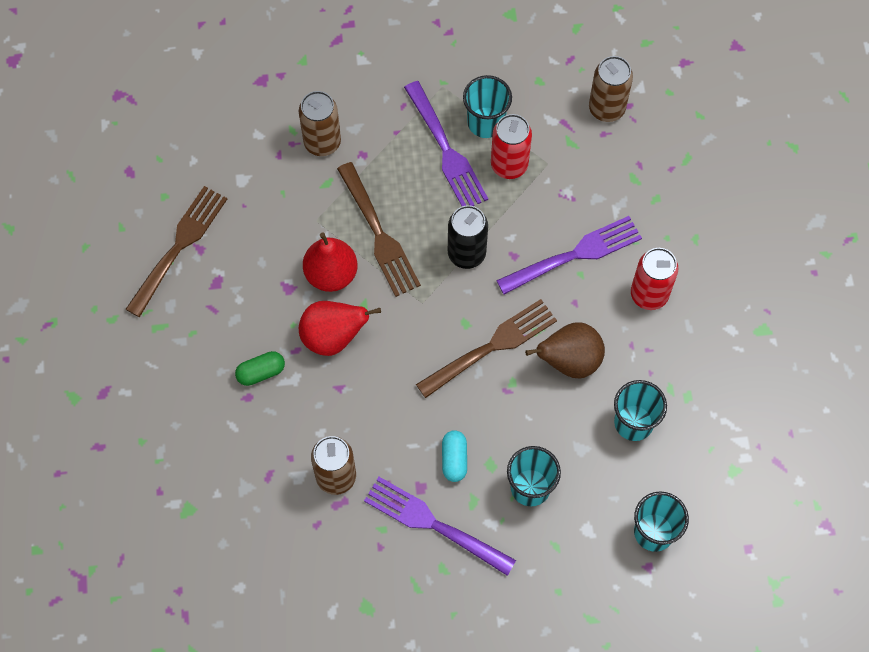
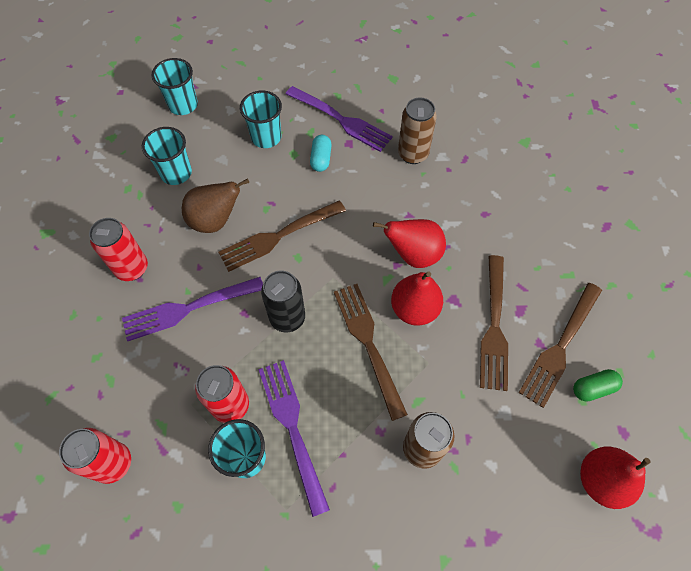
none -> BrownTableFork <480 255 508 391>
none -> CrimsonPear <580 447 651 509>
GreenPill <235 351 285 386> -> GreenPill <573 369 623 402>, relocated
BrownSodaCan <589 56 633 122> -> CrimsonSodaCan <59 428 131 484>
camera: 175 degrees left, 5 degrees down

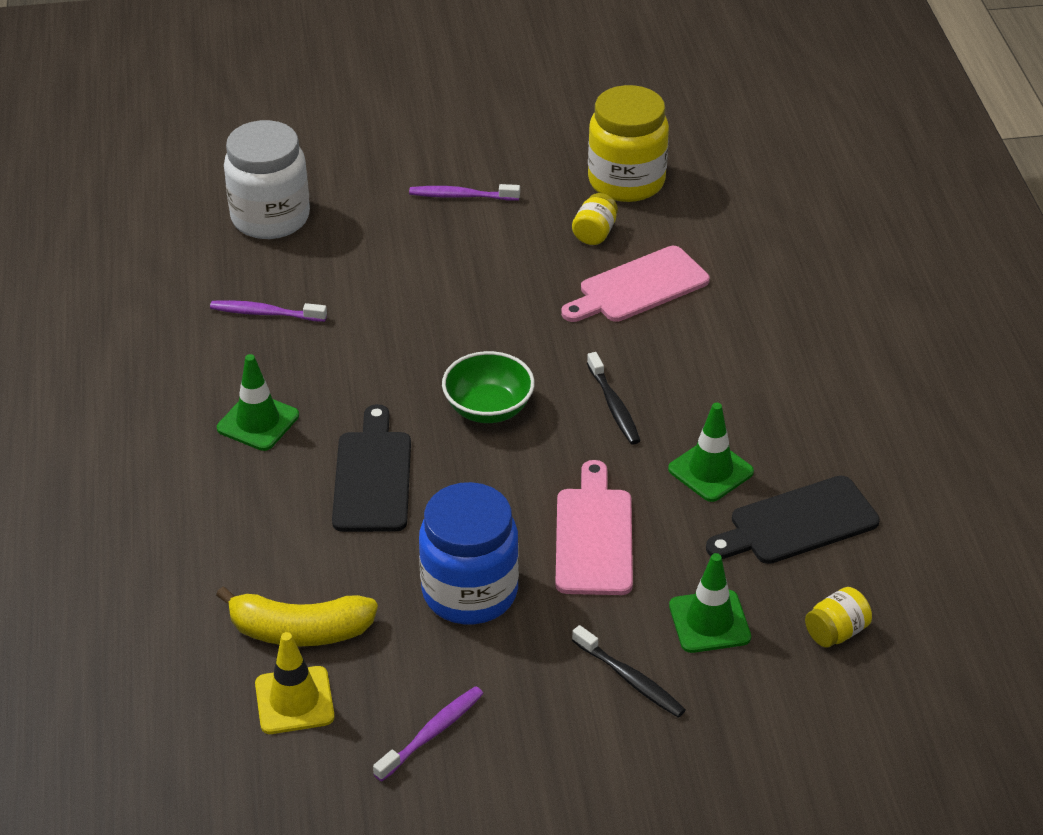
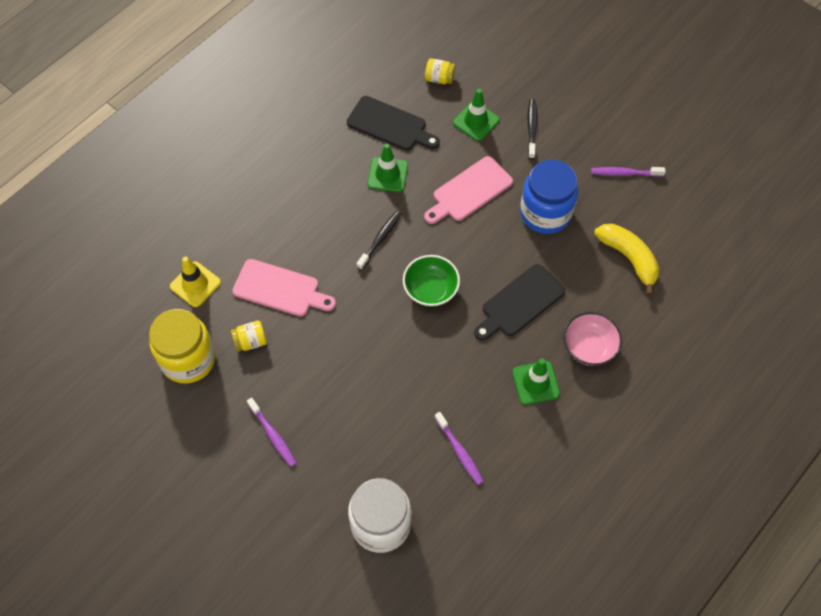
none -> PinkServingBowl <563 312 622 366>
YellowSafetyCone <255 632 334 734> -> YellowSafetyCone <170 256 221 307>, relocated
camera: 130 degrees left, 20 degrees up

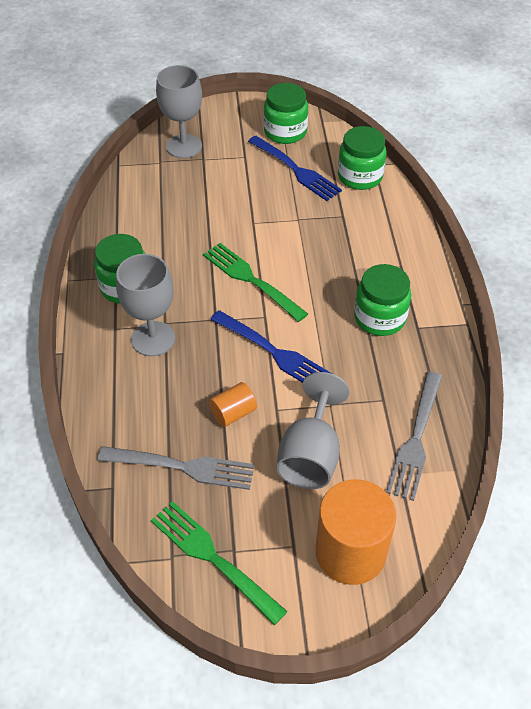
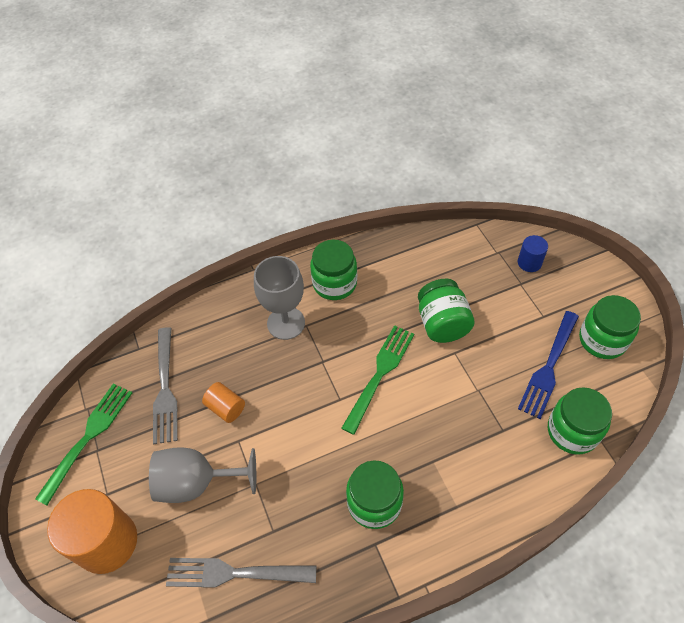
BlueTableFork <210 310 332 383> -> none
none -> GreenPreserveJar <418 279 475 343>
GrayGoblet <156 65 202 158> -> BlueCylinderShape <518 235 548 272>
camera: 75 degrees right, 5 degrees up

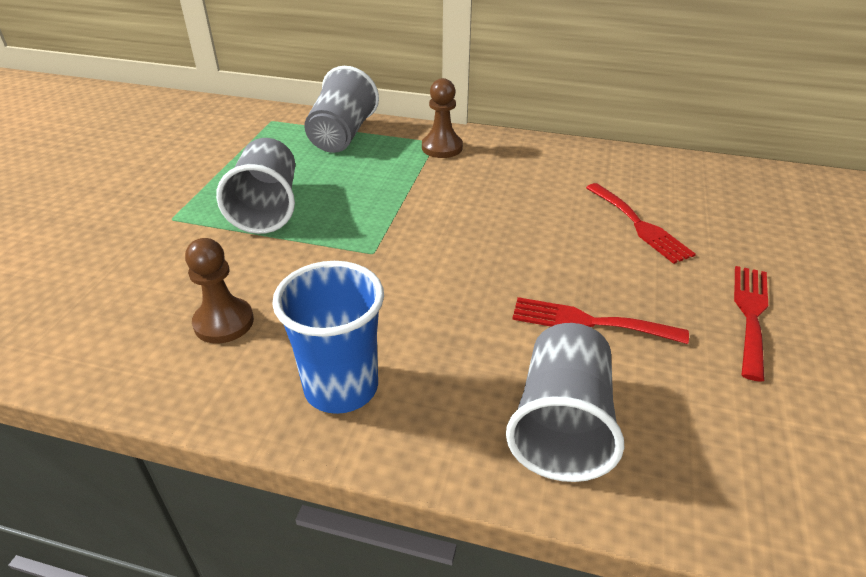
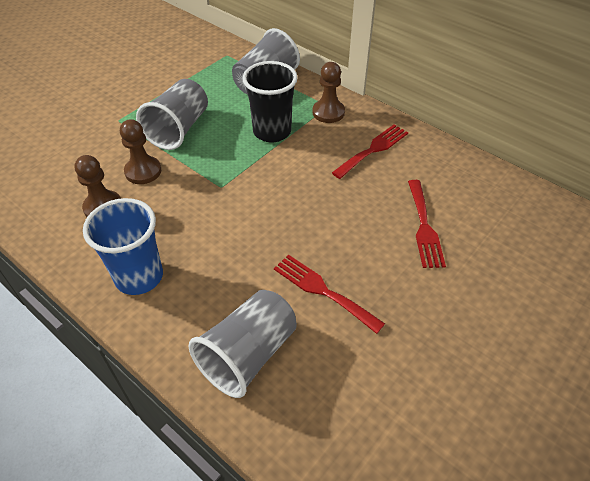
none -> BrownPawn <120 119 161 184>
none -> JetBlackBeaker <242 61 298 143>
CrimsonTableFork <734 266 768 382> -> CrimsonTableFork <332 125 408 179>, relocated
camera: 25 degrees right, 10 degrees up

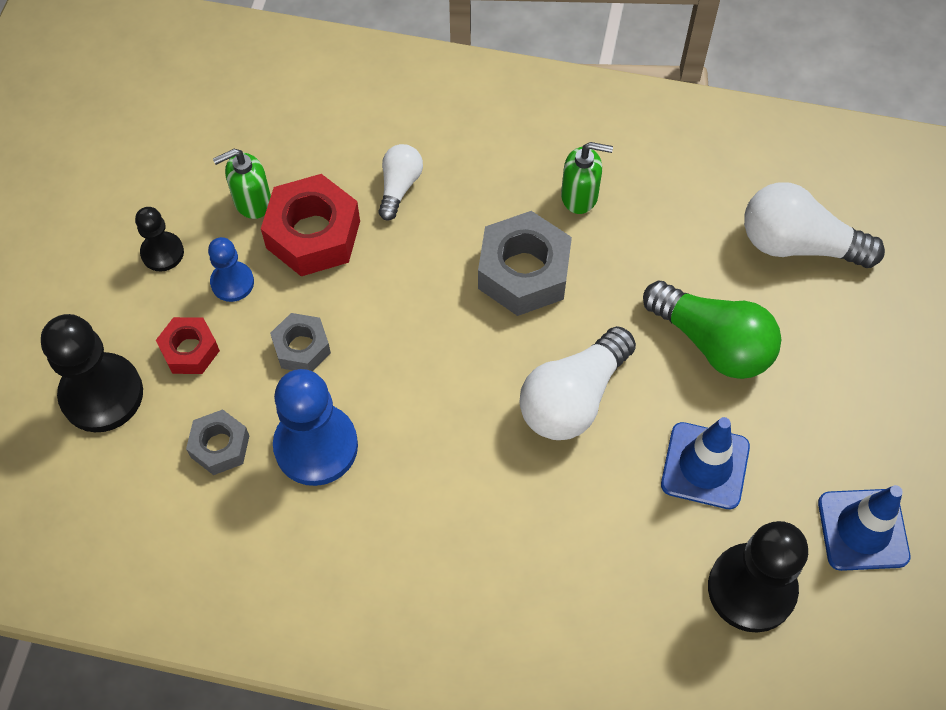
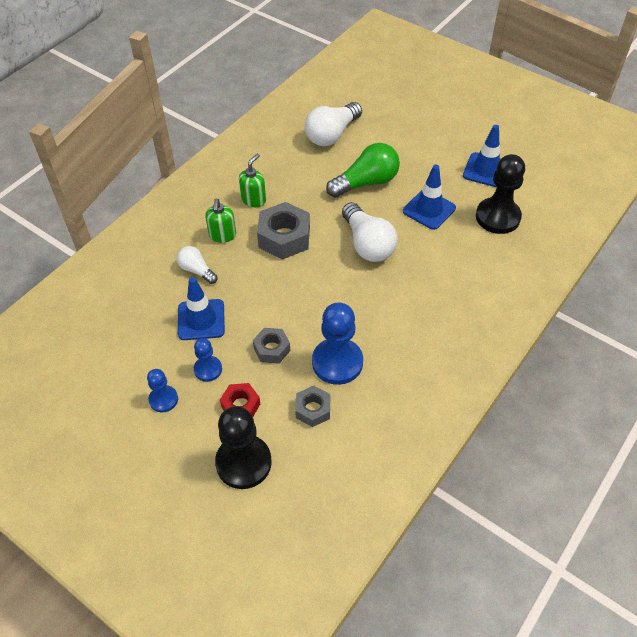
GreenPumpBottle <213 149 271 219> -> GreenPumpBottle <205 198 236 243>, relocated
CrimsonHexagonNut <261 174 360 276> -> BlueSafetyCone <178 277 225 340>
JetBlackPawn <135 207 184 272> -> BluePawn <147 369 178 412>
camera: 65 degrees left, 10 degrees down

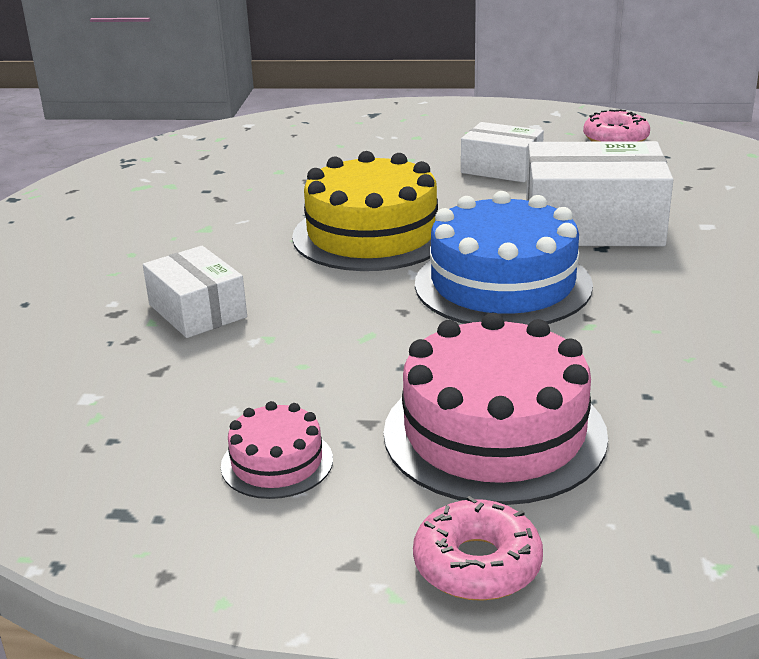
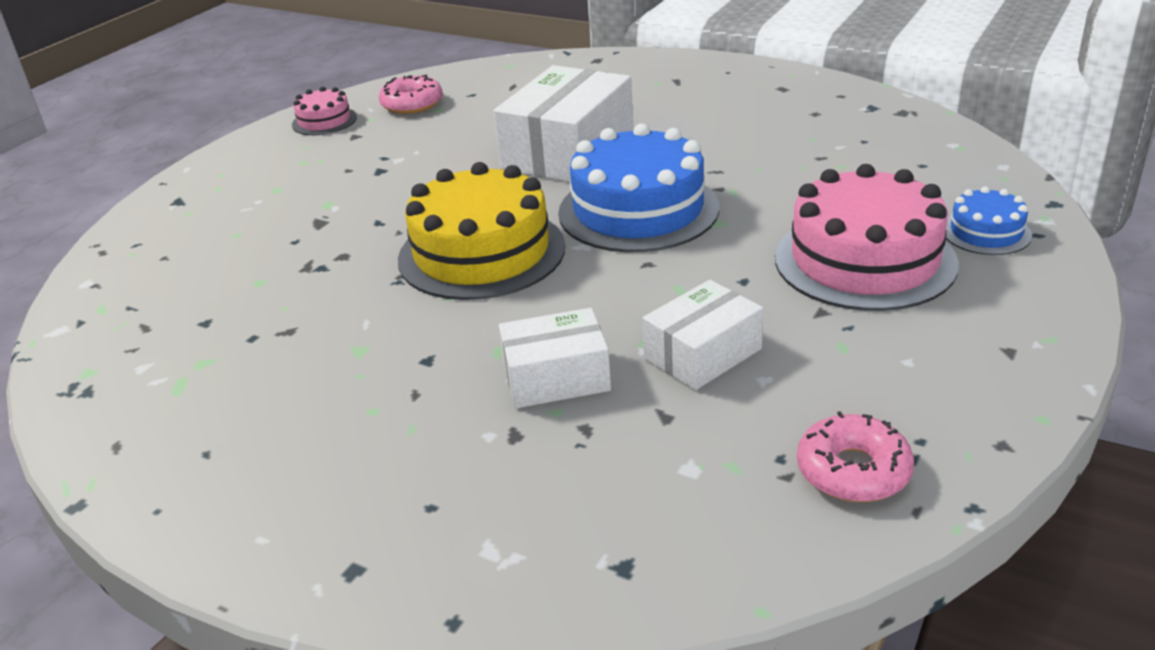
none -> BlueCake <946 186 1032 255>
PinkCake <221 401 333 499> -> PinkCake <292 87 357 135>, relocated
PinkGlazedDonut <413 496 543 601> -> PinkGlazedDonut <797 411 914 502>, relocated
PureWhitePackage <461 122 544 182> -> PureWhitePackage <642 280 763 390>, relocated
camera: 65 degrees left, 5 degrees up

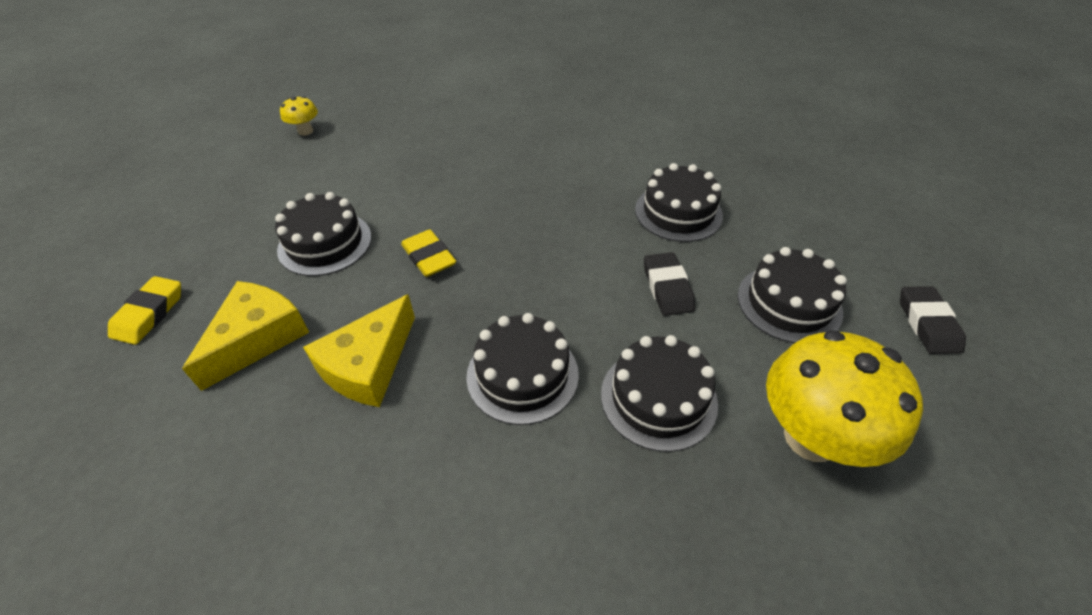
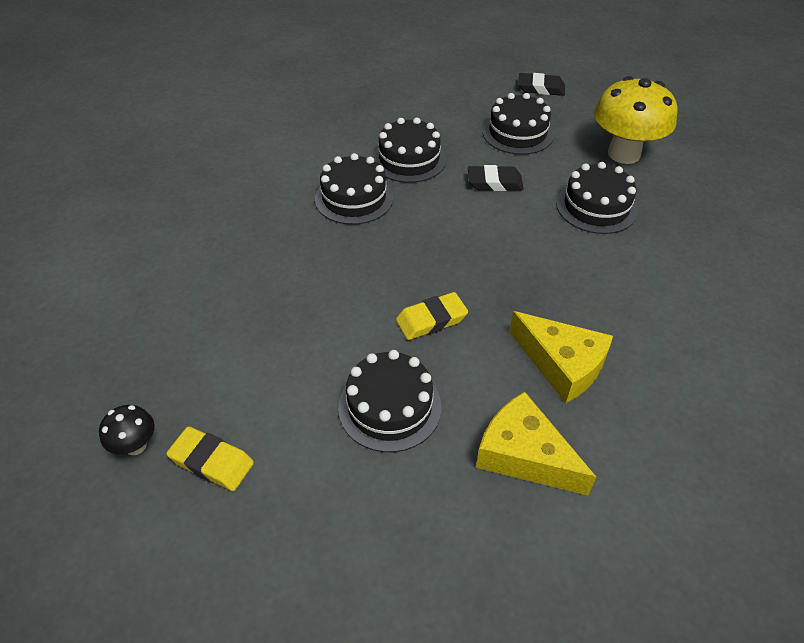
YellowPencilEraser <108 276 181 345> -> YellowPencilEraser <166 426 254 491>, relocated
JetBlackCake <466 313 579 425> -> JetBlackCake <315 153 394 225>, relocated
YellowToadstool <280 96 318 136> -> JetBlackToadstool <99 405 155 455>
camera: 80 degrees left, 0 degrees up

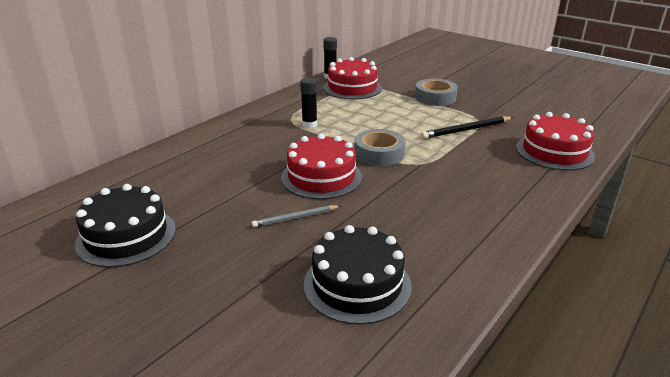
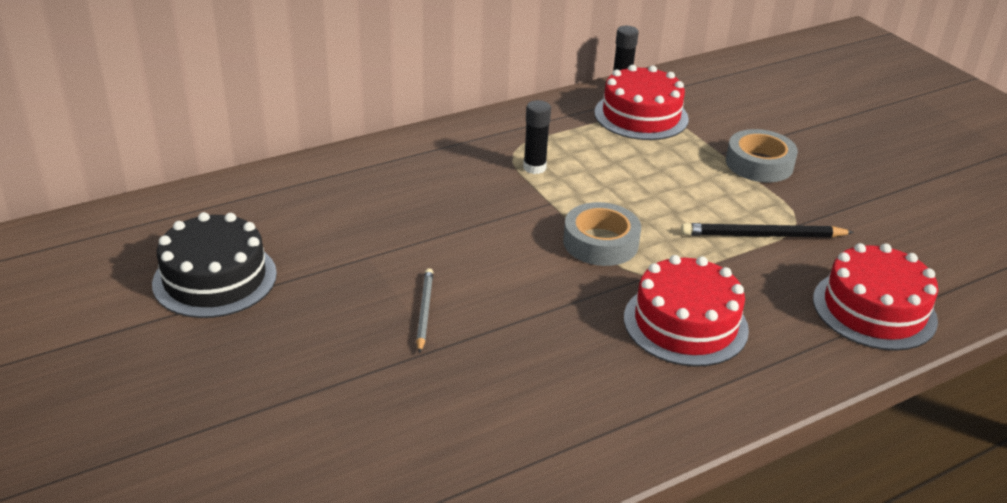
JetBlackCake <304 225 412 325> -> none
CrimsonCake <281 134 362 199> -> CrimsonCake <624 255 749 367>, relocated
GrayWoodenPencil <252 205 340 227> -> GrayWoodenPencil <416 268 433 353>, 90 degrees clockwise
camera: 20 degrees right, 5 degrees up

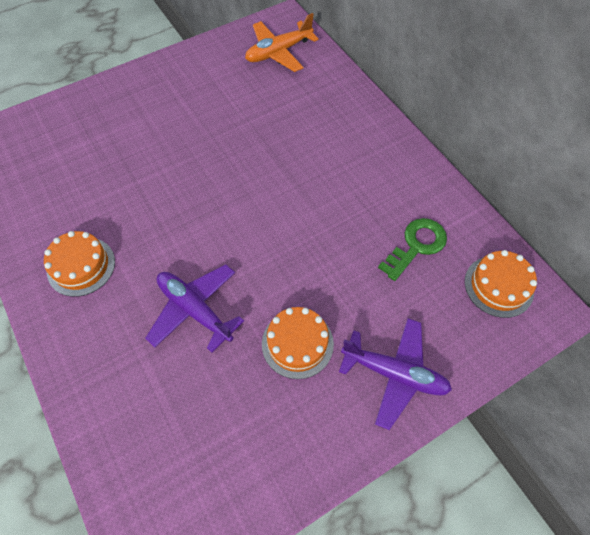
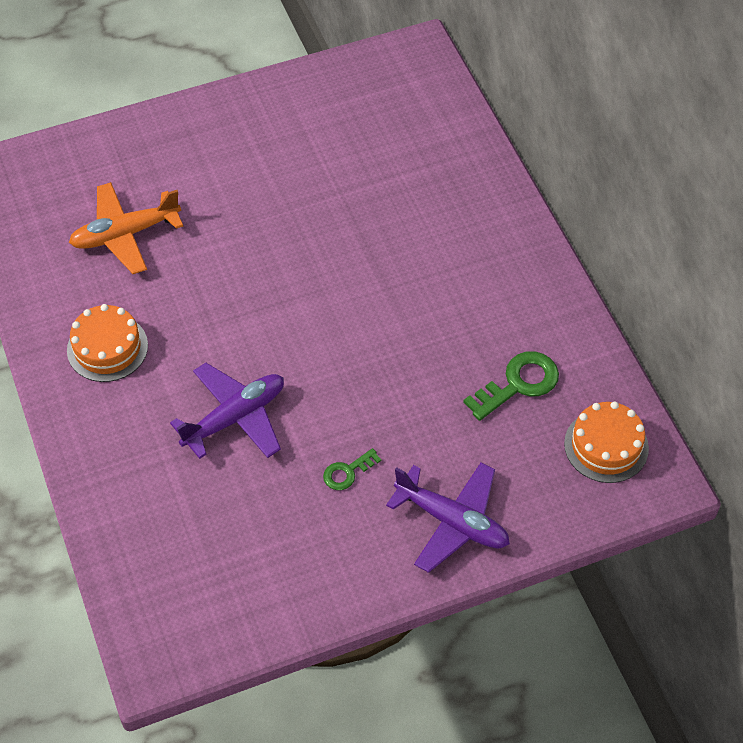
BrightOrangePlane <245 13 319 72> -> BrightOrangePlane <69 182 183 274>, relocated
BrightOrangeCake <262 307 334 379> -> GreenLatchkey <323 448 381 490>
PurplePlane <145 264 244 353> -> PurplePlane <170 363 284 459>, 90 degrees clockwise
camera: 10 degrees right, 5 degrees down

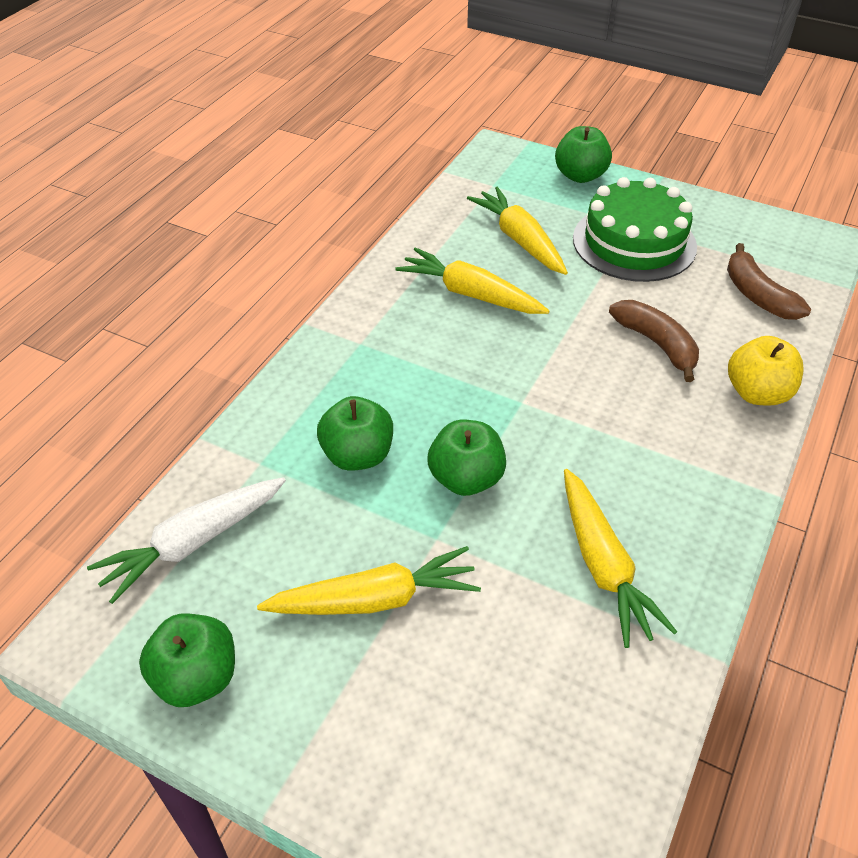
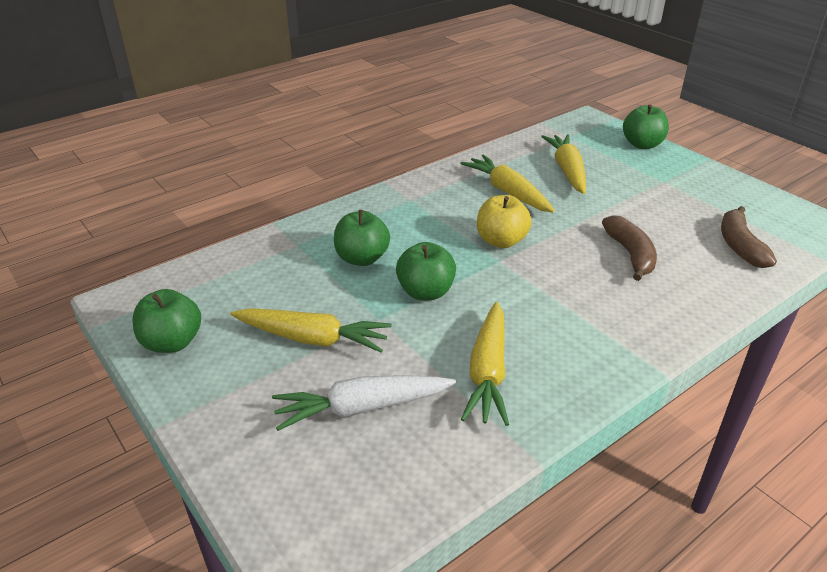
GreenCake <573 177 697 282> -> none
PureWhiteCarrot <87 477 286 604> -> PureWhiteCarrot <272 375 456 431>, relocated
YellowToyApple <728 336 804 406> -> YellowToyApple <477 195 532 248>, relocated
camera: 25 degrees right, 10 degrees down

